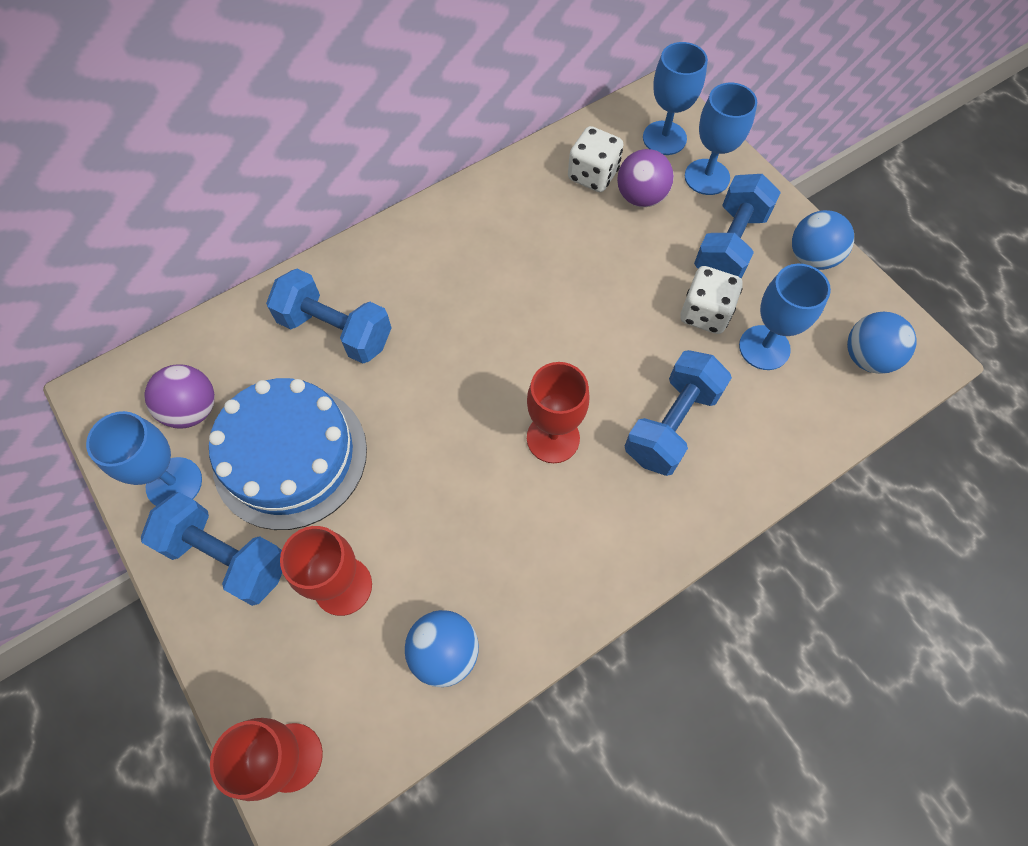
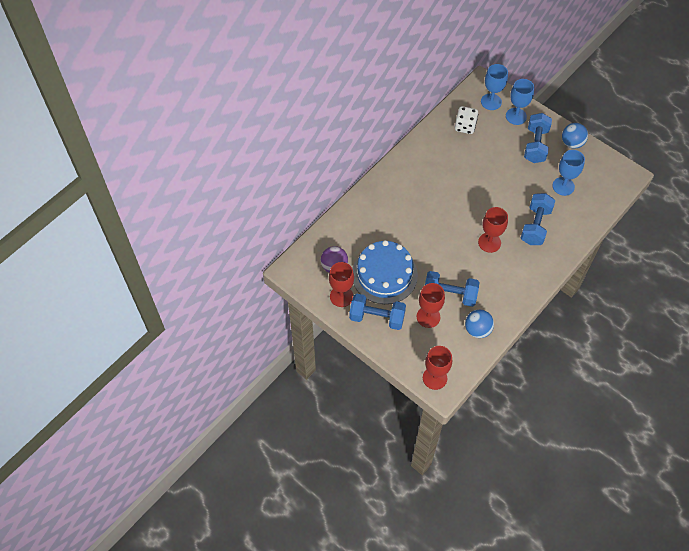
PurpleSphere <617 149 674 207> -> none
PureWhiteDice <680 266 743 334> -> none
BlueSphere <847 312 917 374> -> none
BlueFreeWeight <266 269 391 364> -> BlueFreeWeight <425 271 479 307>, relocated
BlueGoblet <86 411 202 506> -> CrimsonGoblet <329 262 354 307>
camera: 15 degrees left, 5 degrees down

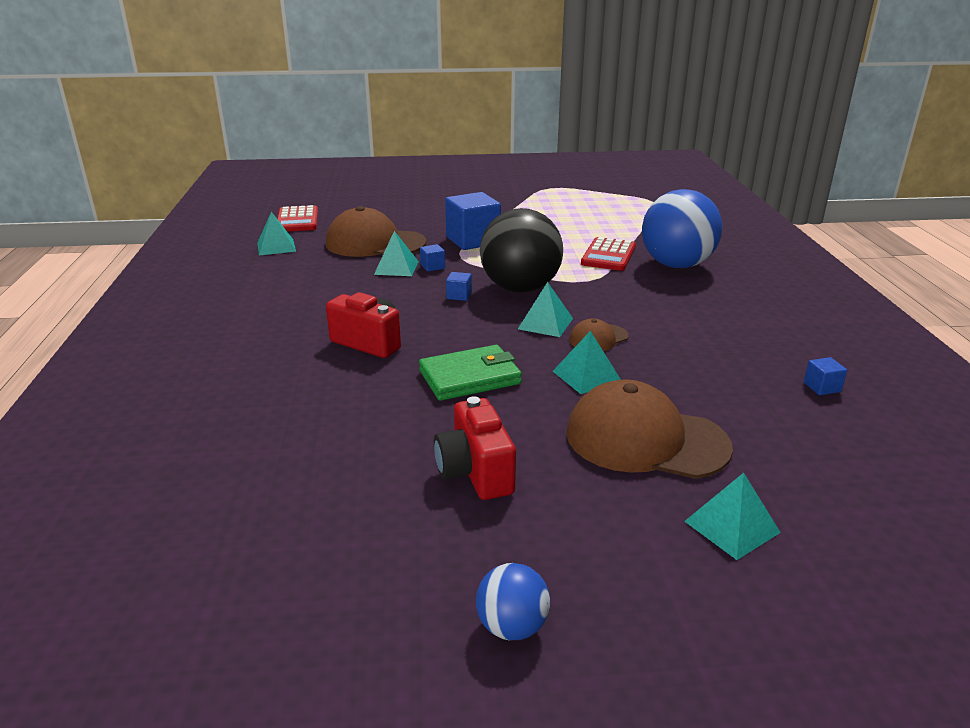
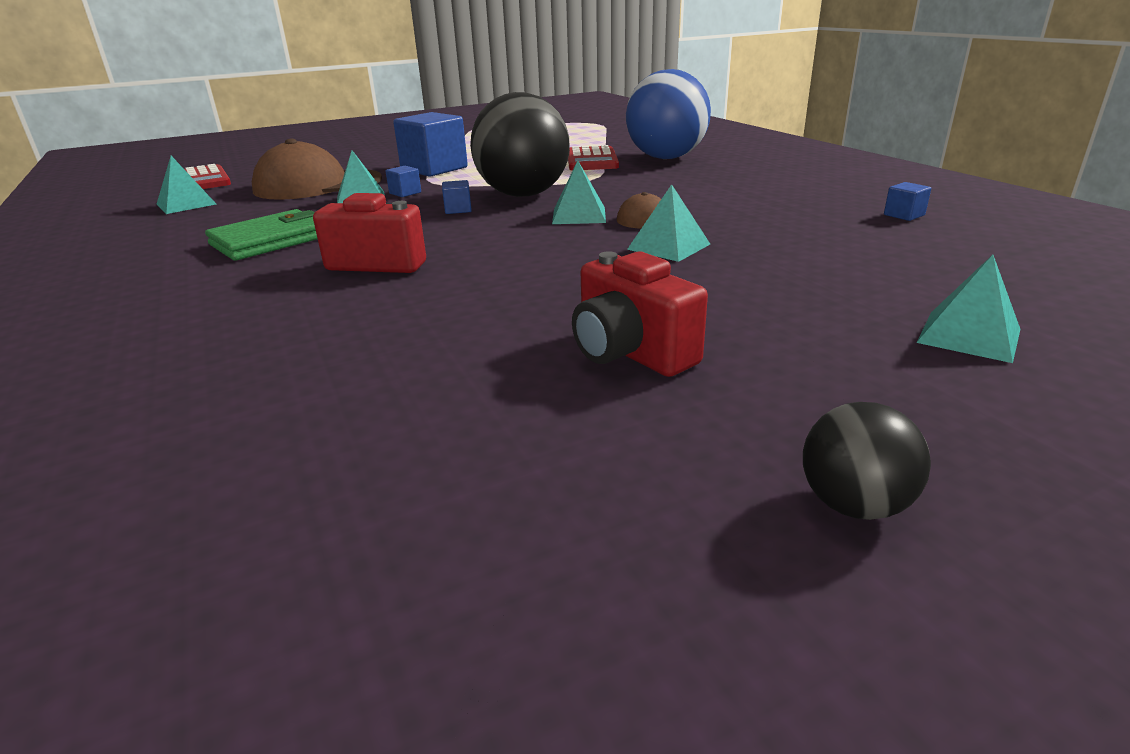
BrownPeakedCap <566 380 733 479> -> none
GreenBillfold <419 345 522 401> -> GreenBillfold <205 209 317 261>, relocated
BlueSphere <476 563 550 640> -> JetBlackSphere <803 402 931 520>
camera: 20 degrees left, 0 degrees up

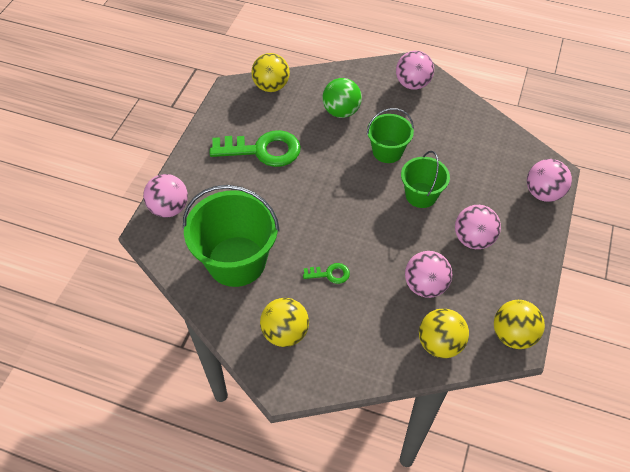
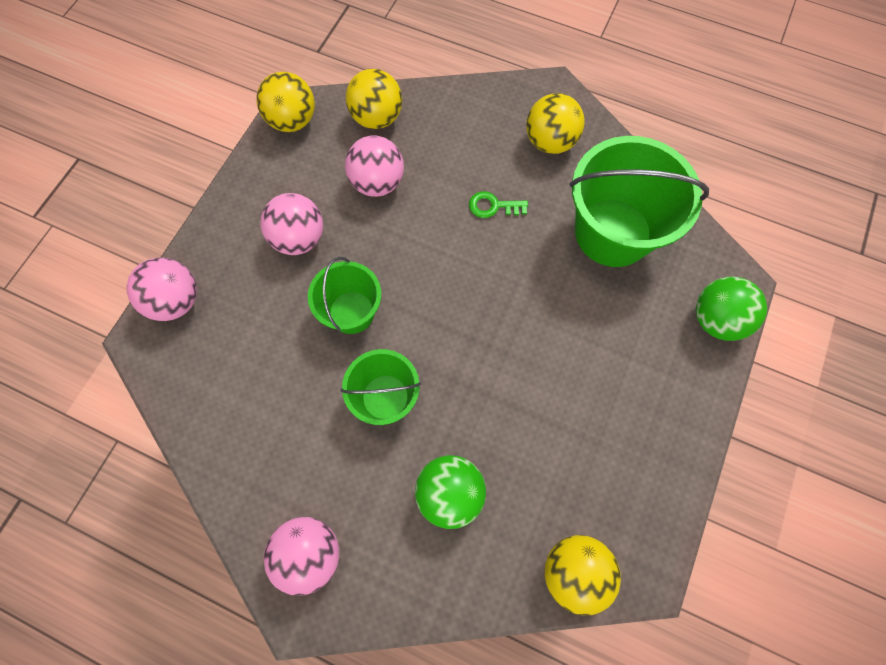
GreenLatchkey <210 130 301 167> -> none
PinkSphere <143 174 188 218> -> GreenSphere <696 277 767 341>
camera: 175 degrees left, 15 degrees up

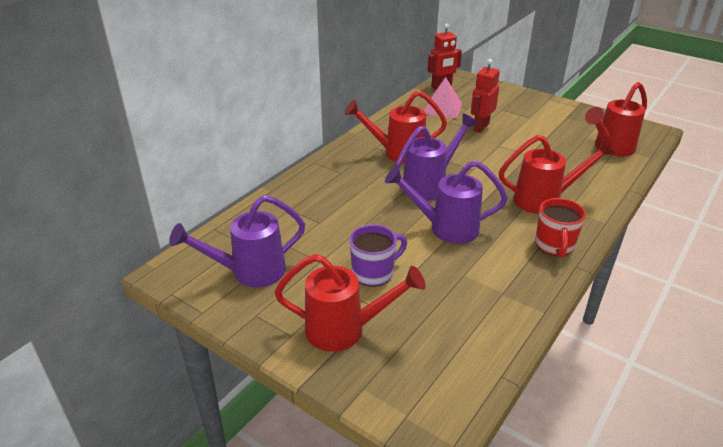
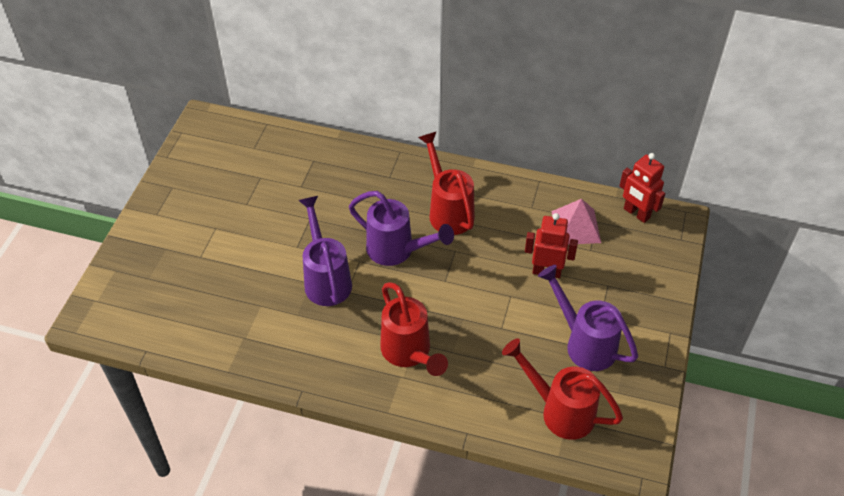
CrimsonWateringCan <274 254 426 352> -> none
PurpleTeaMug <350 225 407 287> -> none
CrimsonTeaMug <535 198 586 258> -> none
PurpleWateringCan <169 195 305 287> -> PurpleWateringCan <538 265 638 371>, relocated
camera: 70 degrees right, 15 degrees up

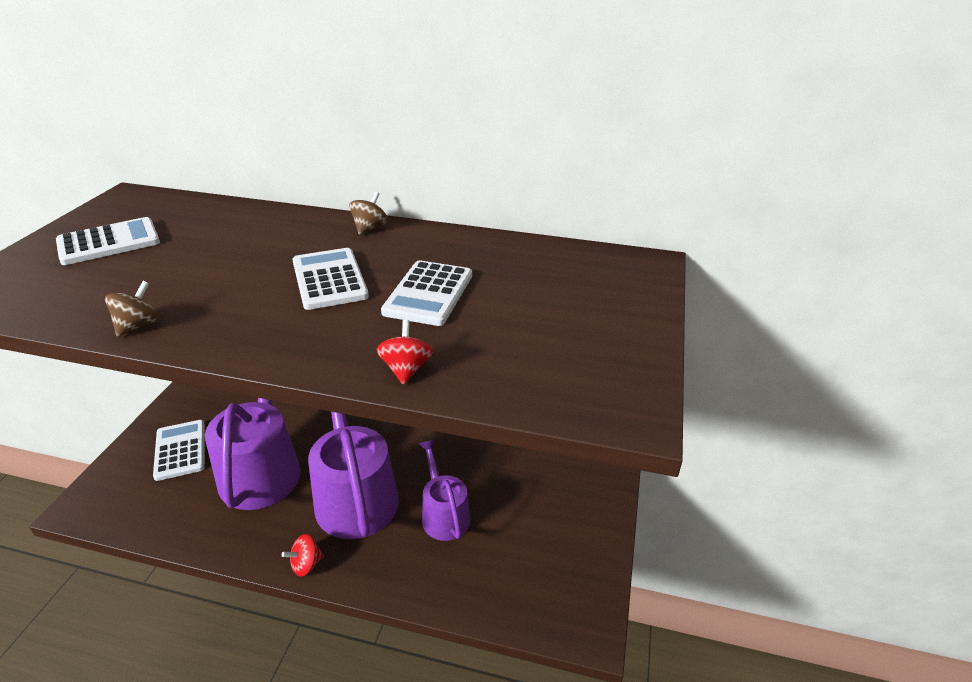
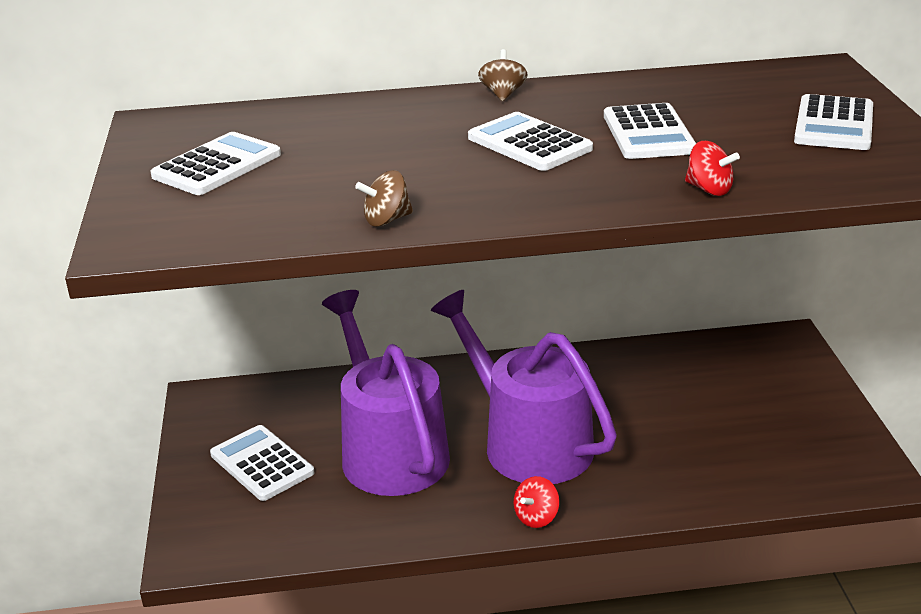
PurpleWateringCan <419 439 470 541> -> none
none -> PureWhitePocketCalculator <794 94 873 150>
BrownSpinningTop <105 281 159 337> -> BrownSpinningTop <355 170 413 227>, 120 degrees counterclockwise
CrimsonSpinningTop <376 320 433 385> -> CrimsonSpinningTop <685 141 740 196>, 150 degrees clockwise
camera: 20 degrees left, 5 degrees down

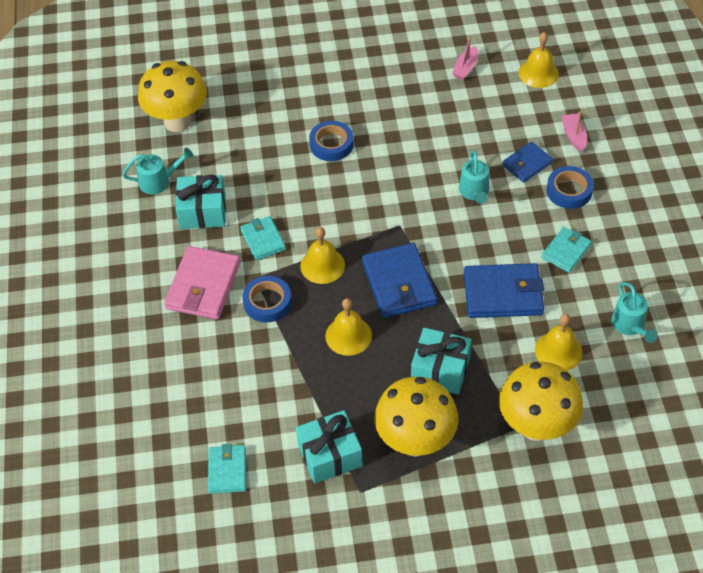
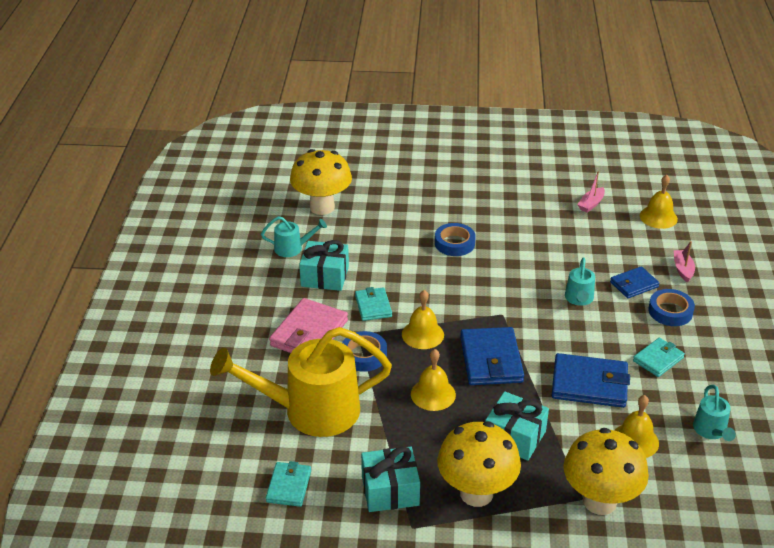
none -> YellowWateringCan <210 327 392 437>
camera: 10 degrees right, 15 degrees down

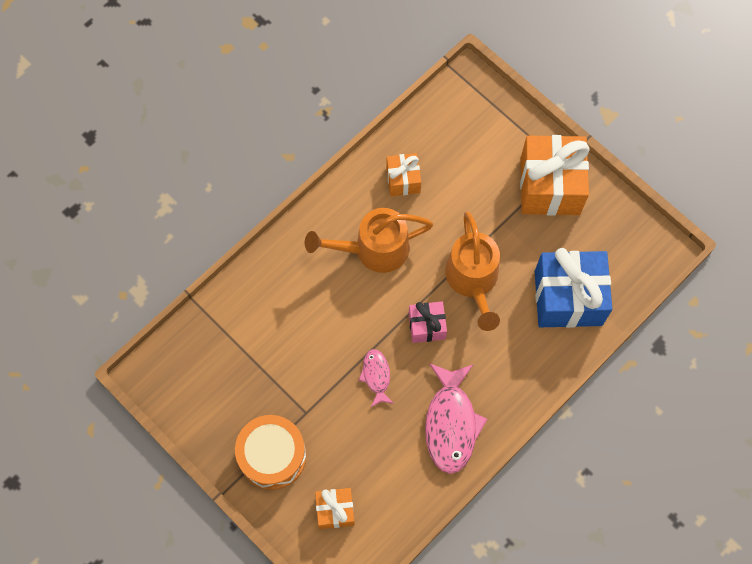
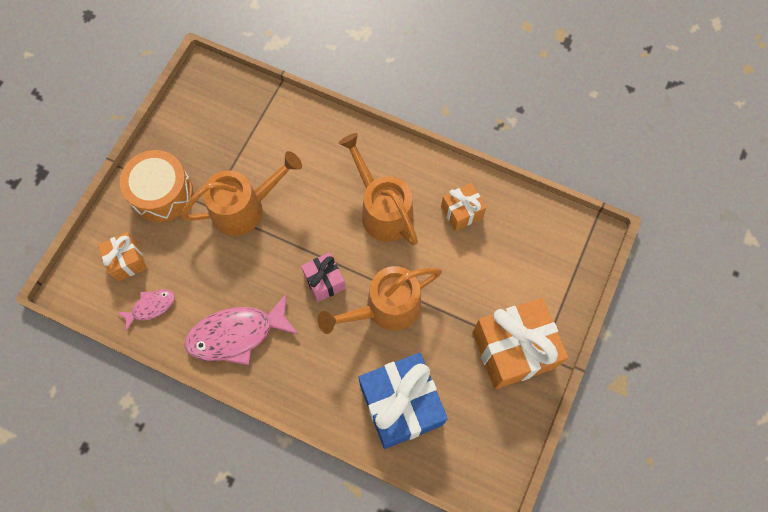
none -> BrightOrangeWateringCan <181 151 302 236>
PinkFishFigure <359 349 394 407> -> PinkFishFigure <118 290 175 332>, relocated
camera: 70 degrees right, 0 degrees up

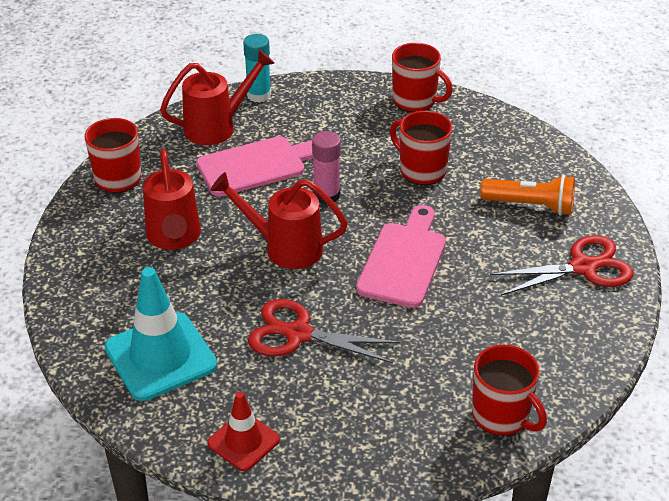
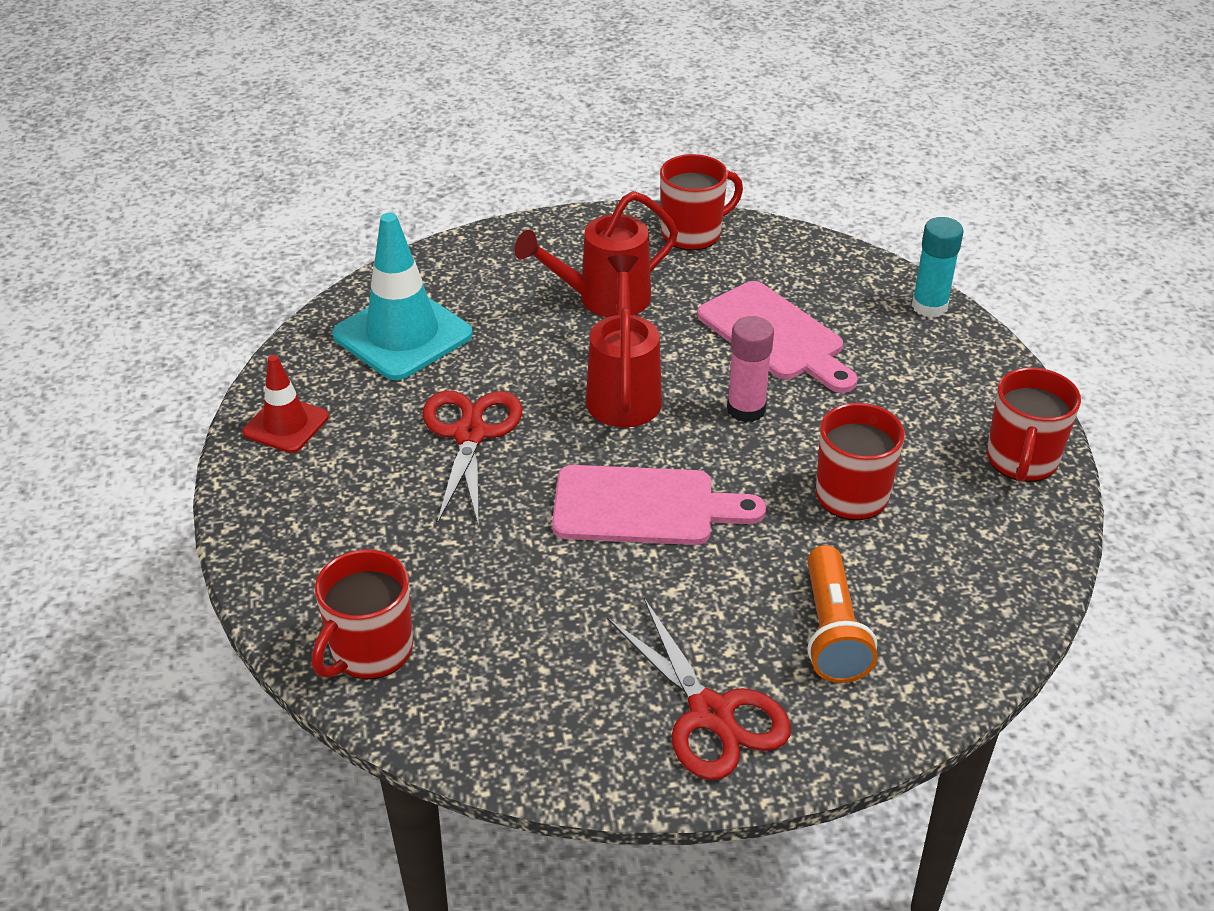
CrimsonWateringCan <160 49 275 145> -> none
camera: 75 degrees right, 0 degrees up

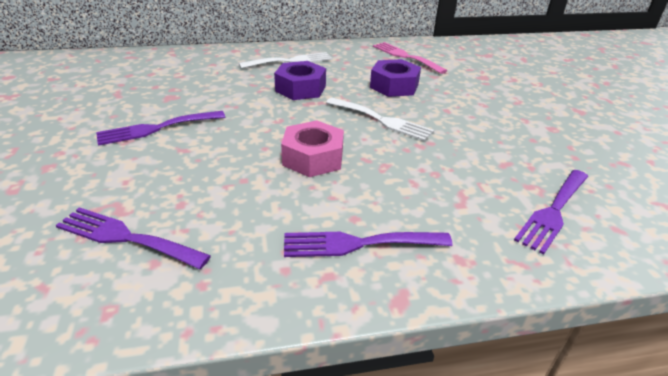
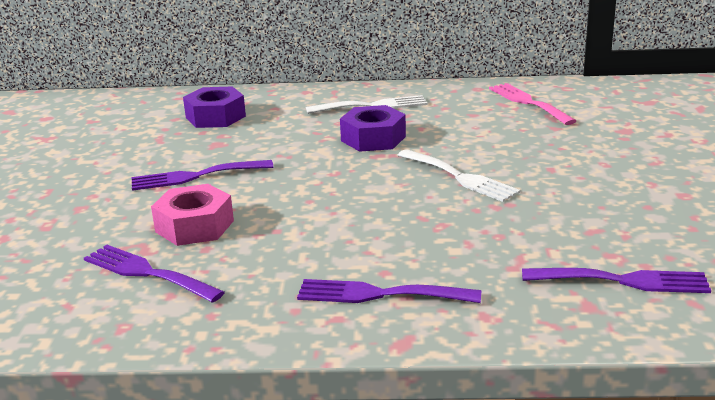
PinkHexagonNut <281 120 344 177> -> PinkHexagonNut <151 184 234 246>, relocated
PurpleHexagonNut <370 59 421 97> -> PurpleHexagonNut <183 87 246 128>, relocated
PurpleTableFork <514 170 588 255> -> PurpleTableFork <522 268 711 293>, 135 degrees counterclockwise
camera: 15 degrees right, 10 degrees down

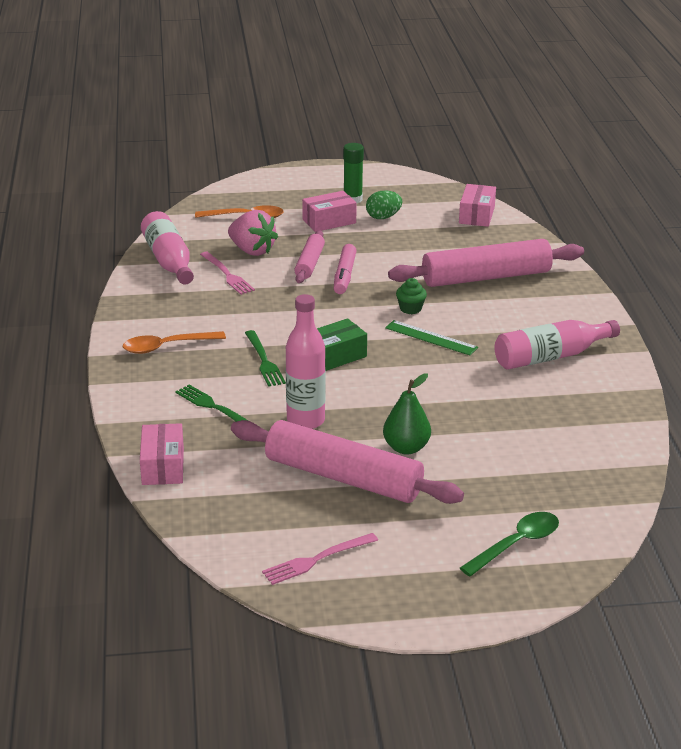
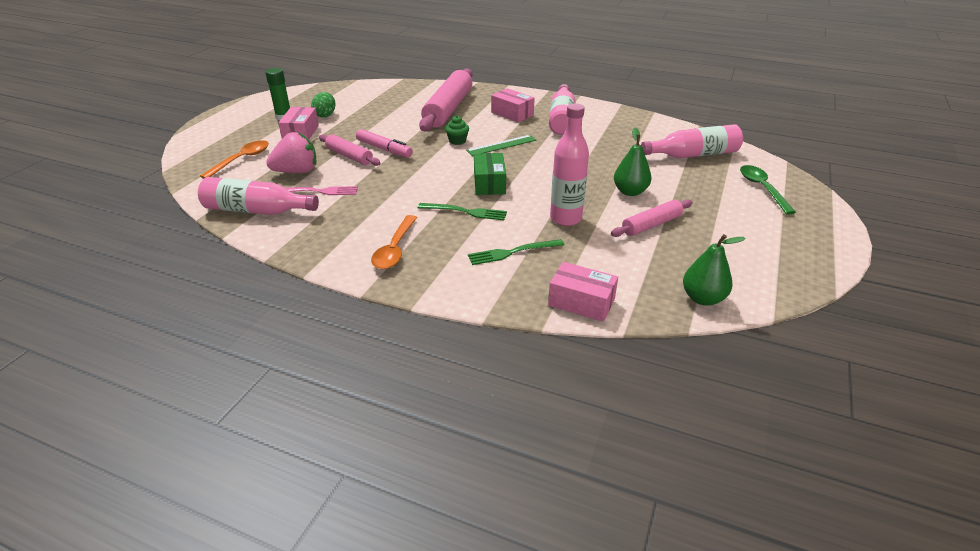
PinkTableFork <262 533 378 585> -> none
none -> PinkBottle <641 124 743 158>
none -> GreenPear <683 234 746 306>
PinkPackage <459 184 496 227> -> PinkPackage <491 88 535 122>, relocated
PinkDoughRoller <231 420 464 504> -> PinkDoughRoller <611 199 693 237>, x0.53
camera: 60 degrees left, 5 degrees up

